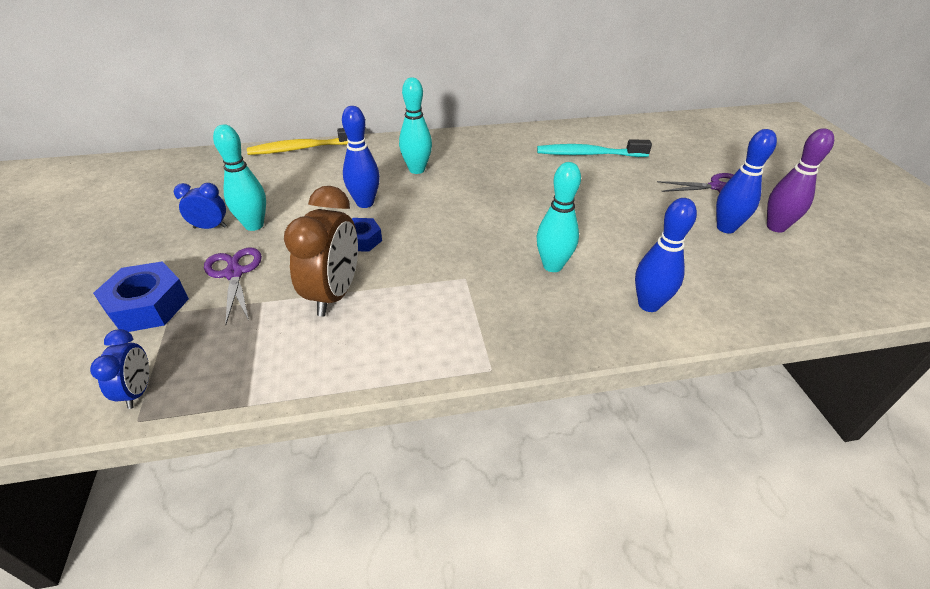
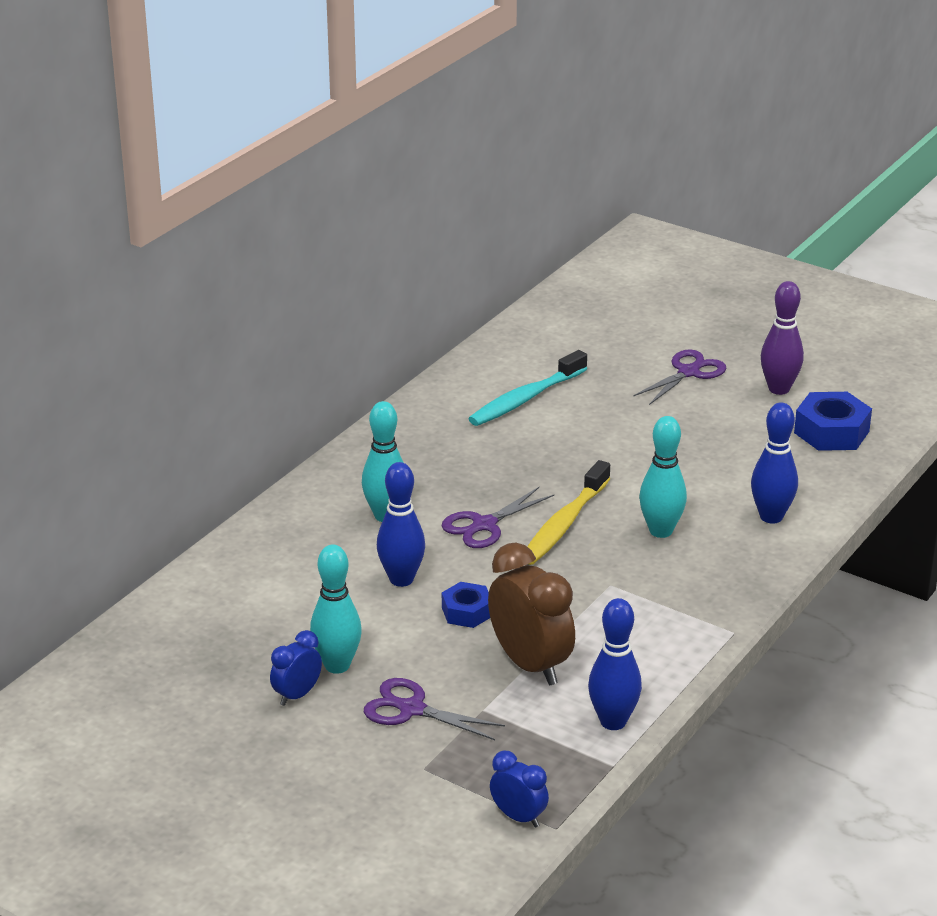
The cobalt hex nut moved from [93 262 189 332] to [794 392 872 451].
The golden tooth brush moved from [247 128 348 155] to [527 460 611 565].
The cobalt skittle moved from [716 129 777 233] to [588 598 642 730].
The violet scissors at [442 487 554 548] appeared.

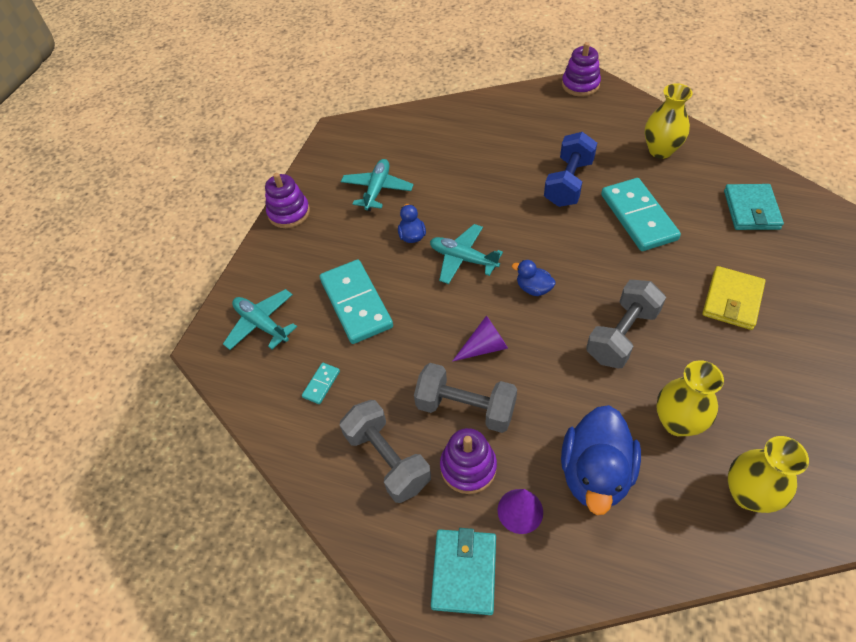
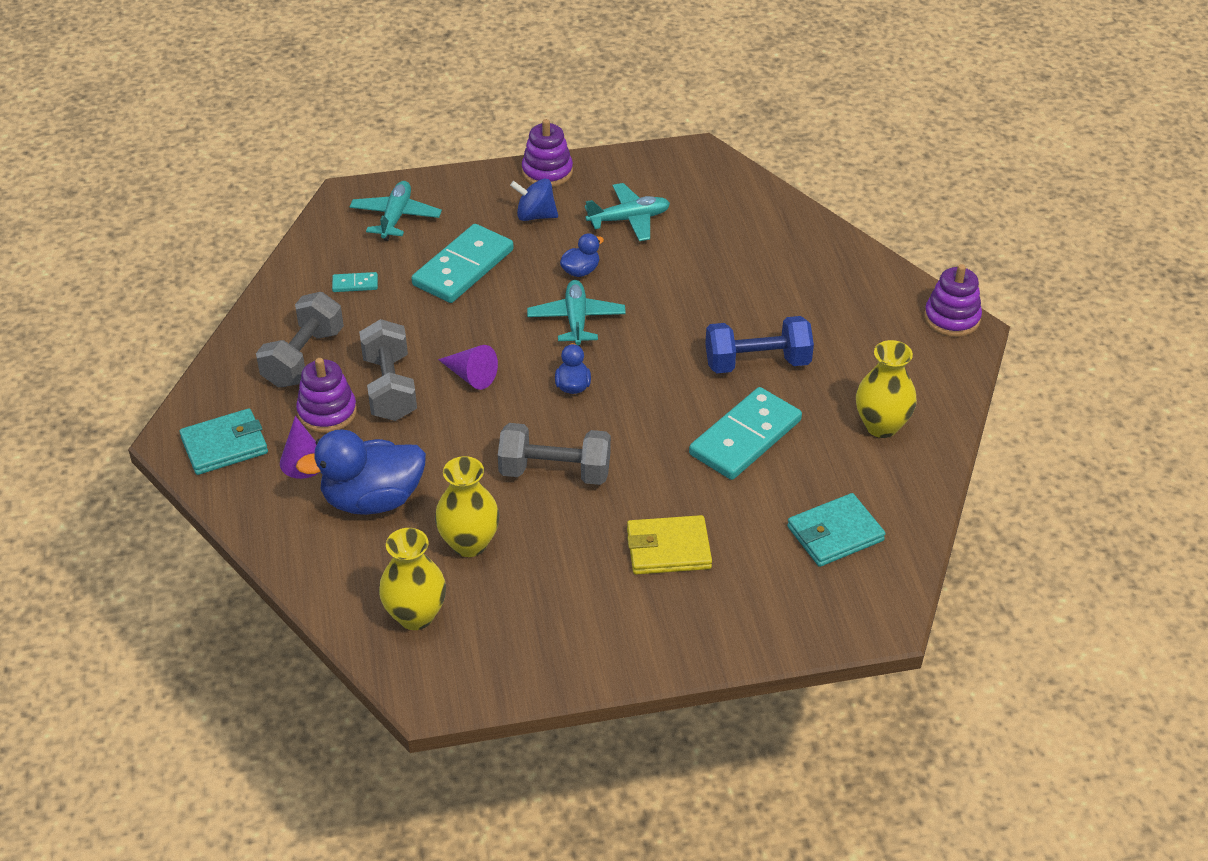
The cobalt toy top at [510 179 558 221] appeared.

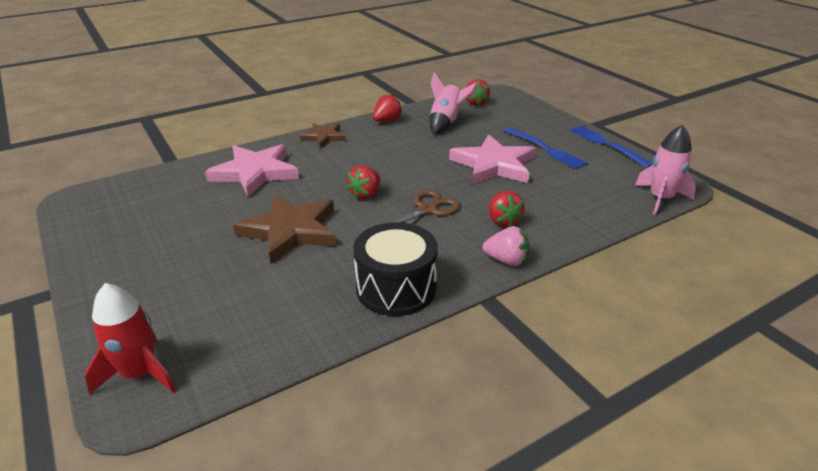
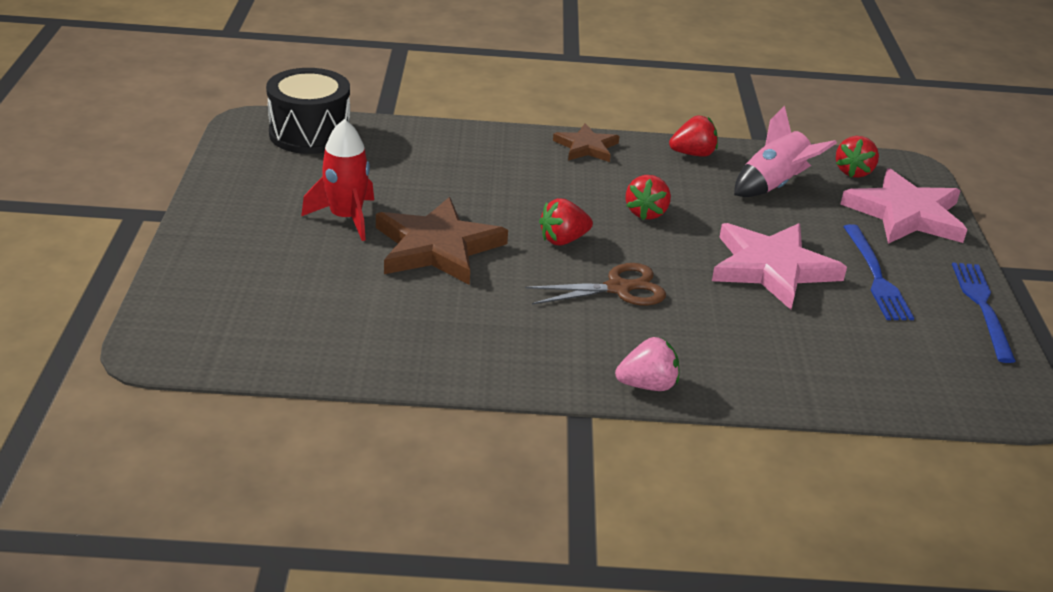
The scarlet toy rocket moved from [85 283 176 395] to [301 119 374 241].
The rosy star moved from [205 144 299 197] to [840 168 967 244].
The ebony snare drum moved from [353 222 438 316] to [266 68 350 154].
The rosy berry at [483 226 530 266] turned 60 degrees counterclockwise.
The scarlet berry moved from [489 191 525 227] to [626 175 671 220].
The rosy toy rocket at [635 125 696 215] disappeared.

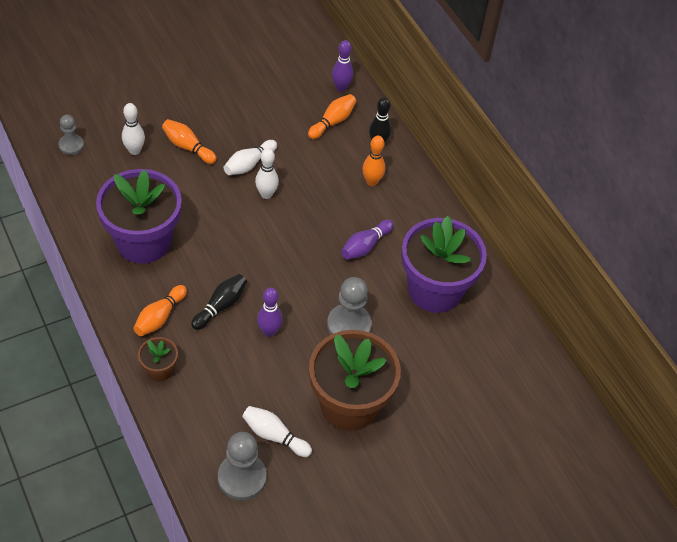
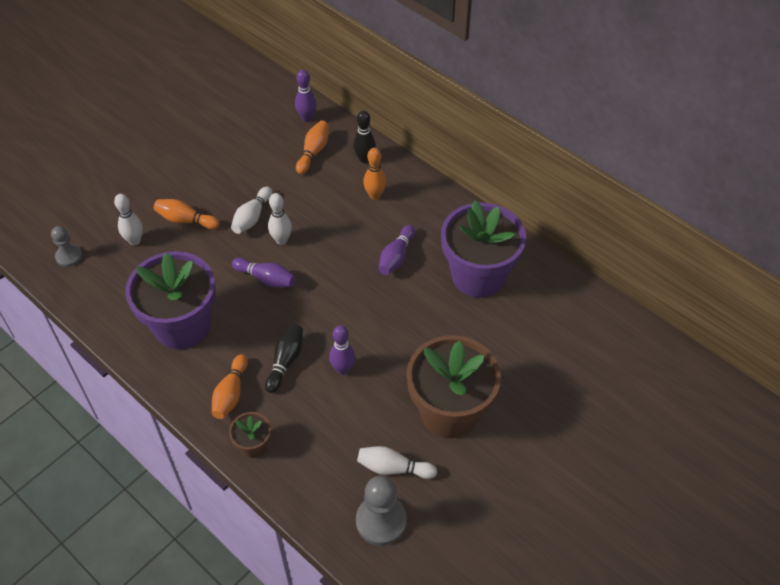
The gray pawn at [327 277 372 335] disappeared.
The violet skittle at [232 258 296 288] appeared.

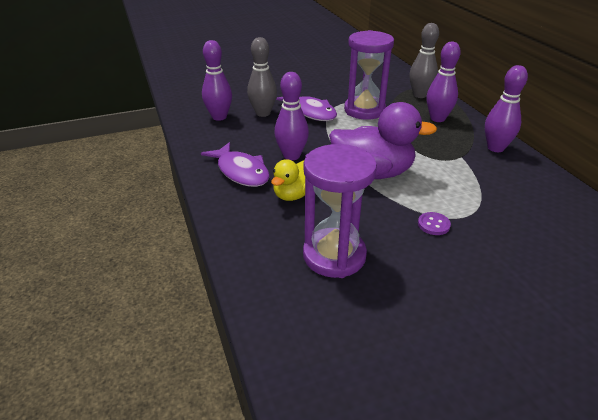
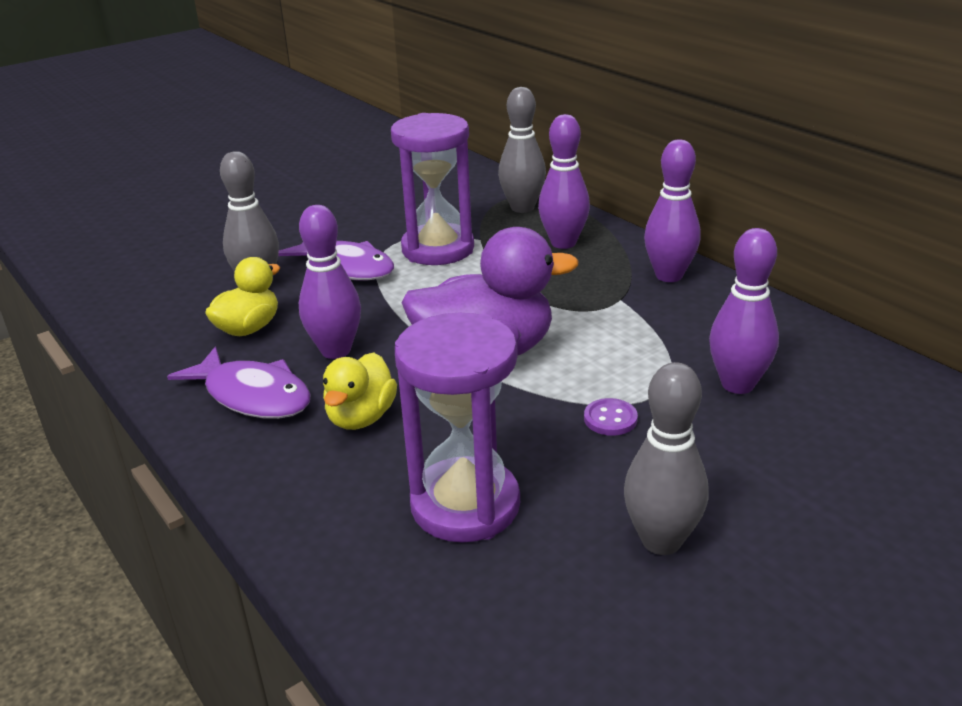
The violet skittle moved from [202 40 232 121] to [709 228 779 394].
The golden toy duck at [205 257 280 336] appeared.
The gray skittle at [624 362 708 555] appeared.

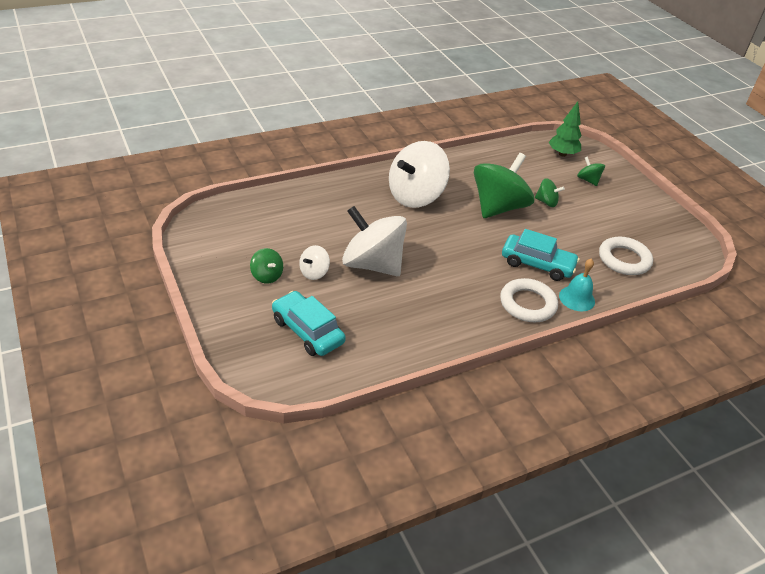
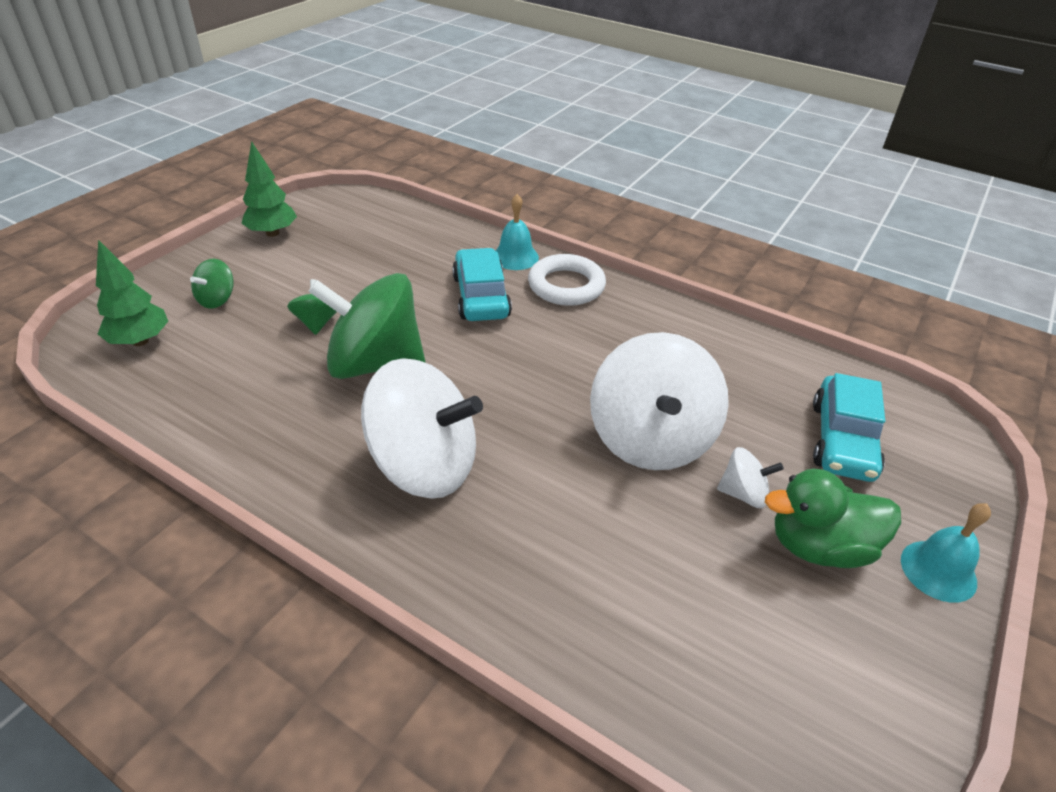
The leaf-green toy top at [250 248 283 284] was replaced by the leaf-green toy duck at [765 469 901 568].
The pure white hoop at [599 237 653 275] disappeared.
The leaf-green tree at [241 141 297 237] appeared.
The aqua school bell at [901 503 991 603] appeared.

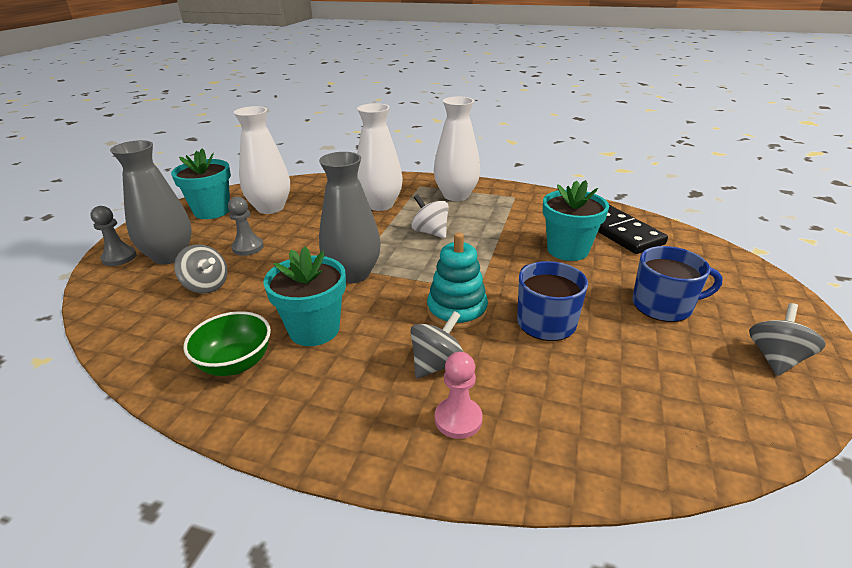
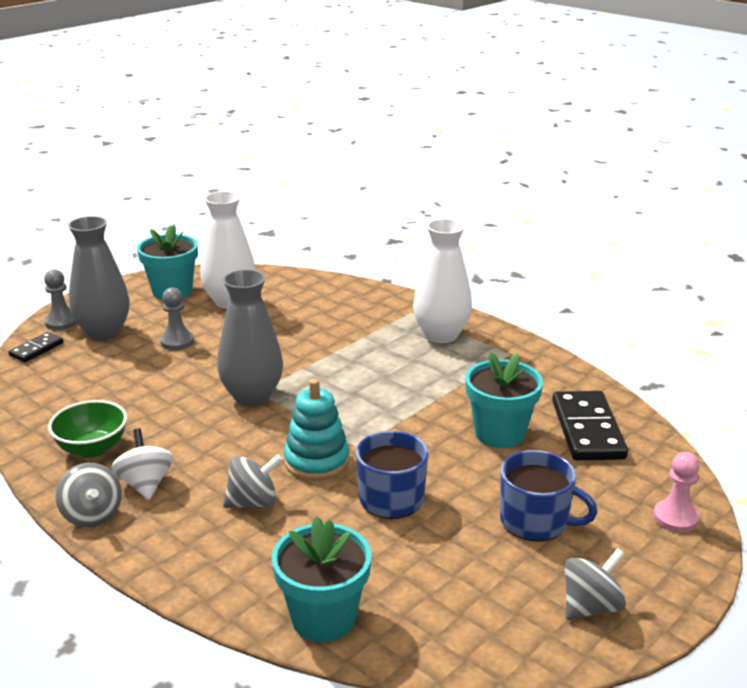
The gray toy top moved from [174 244 227 294] to [56 463 122 527].
The aqua flower pot moved from [263 247 346 346] to [271 516 372 642].
The pure white tall vase at [357 103 403 211] disappeared.
The pure white toy top moved from [411 194 449 238] to [111 429 174 500].
The rosy pawn moved from [435 352 483 439] to [653 452 700 532].
The ebony domino at [8 332 63 362] appeared.

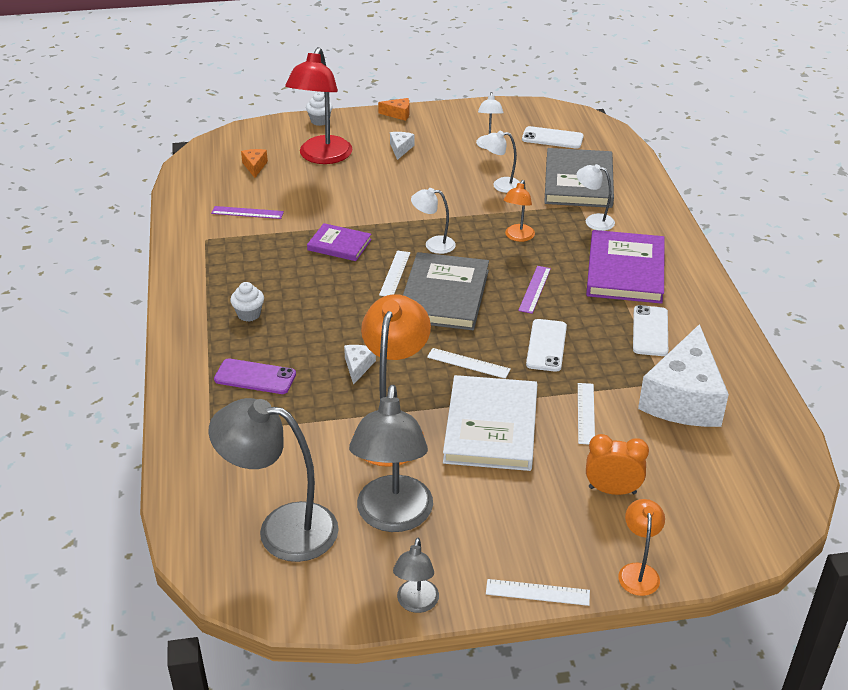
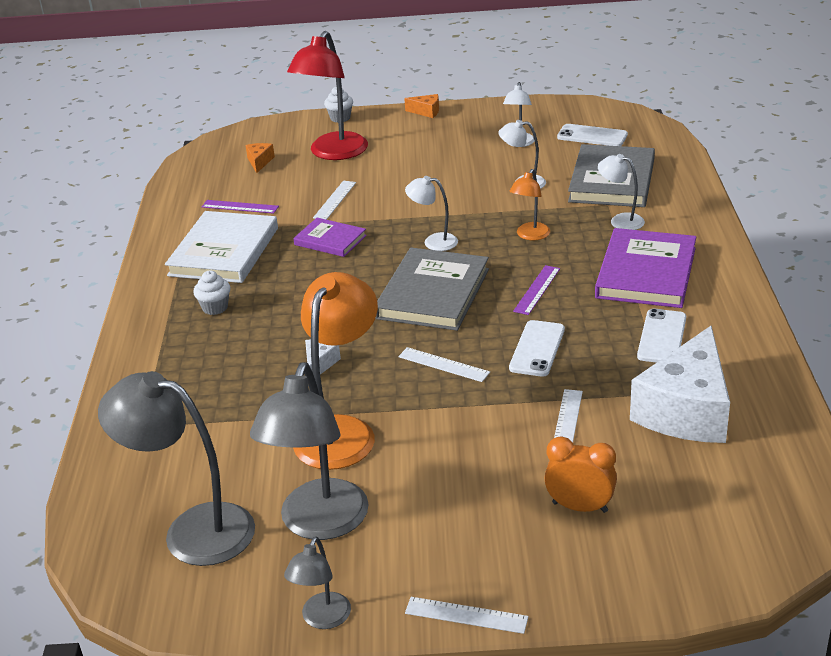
The violet phone at [214 358 296 394] disappeared.
The pure white straightedge moved from [379 251 410 296] to [313 181 356 220].
The pure white piece of cheese at [390 132 414 160] disappeared.
The pure white hardcover moved from [443 375 538 471] to [165 211 278 283].
The bright orange lamp at [618 499 665 596] disappeared.

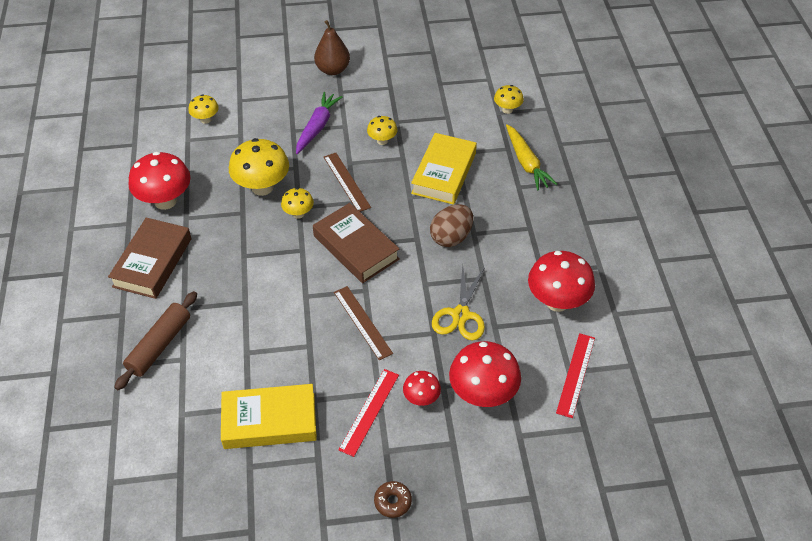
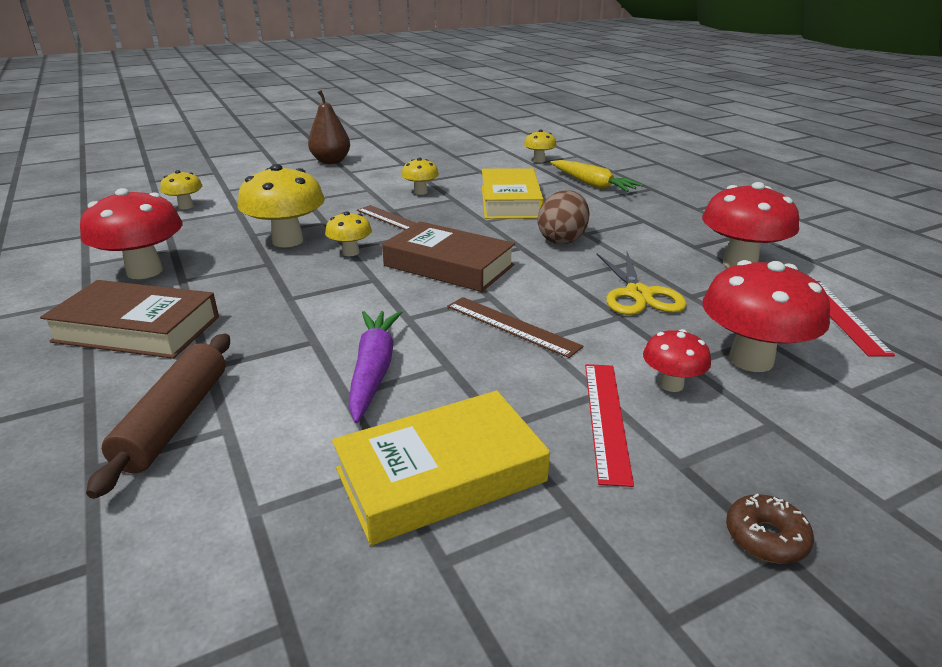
The brown hardcover at [108 217 192 299] turned 75 degrees counterclockwise.
The violet carrot moved from [296 92 343 154] to [349 311 402 423].

